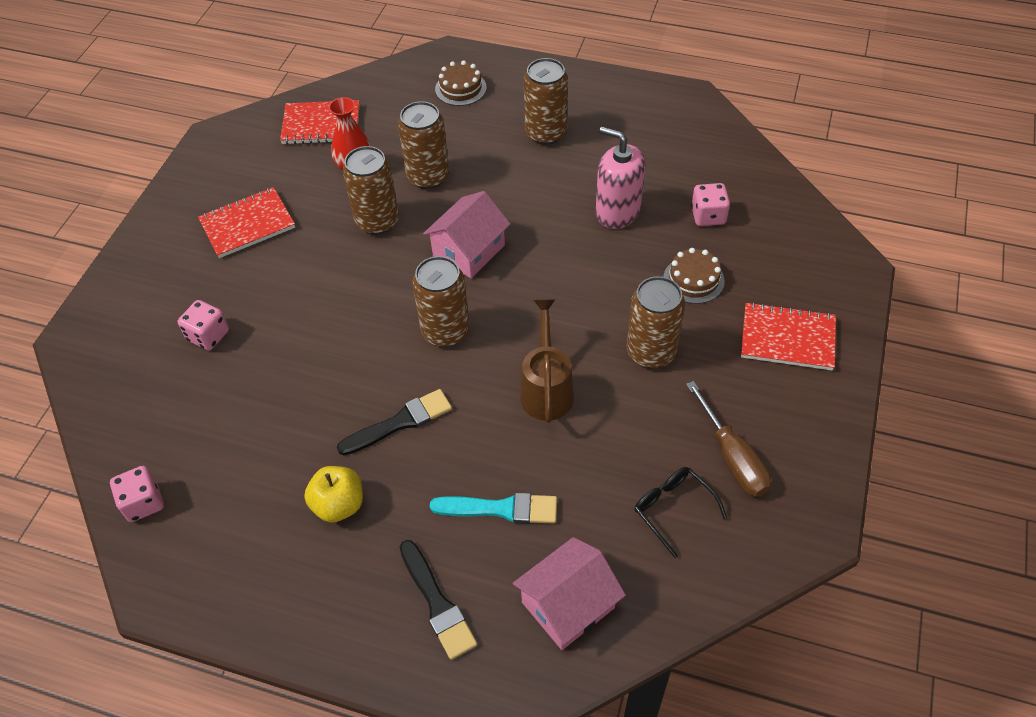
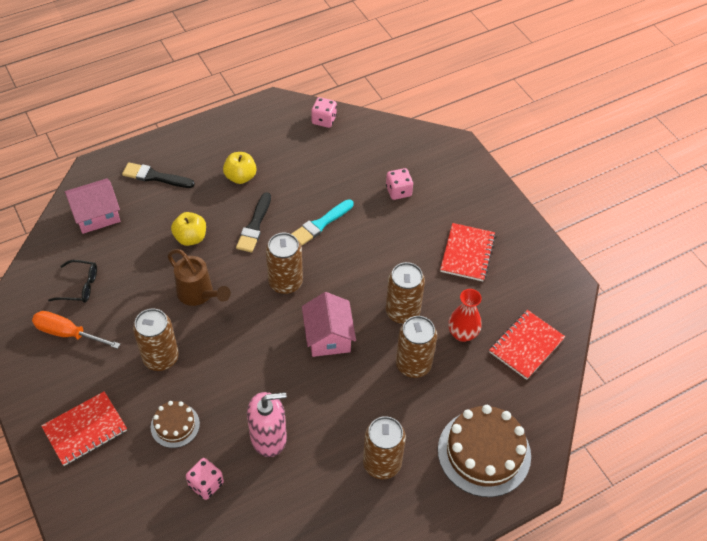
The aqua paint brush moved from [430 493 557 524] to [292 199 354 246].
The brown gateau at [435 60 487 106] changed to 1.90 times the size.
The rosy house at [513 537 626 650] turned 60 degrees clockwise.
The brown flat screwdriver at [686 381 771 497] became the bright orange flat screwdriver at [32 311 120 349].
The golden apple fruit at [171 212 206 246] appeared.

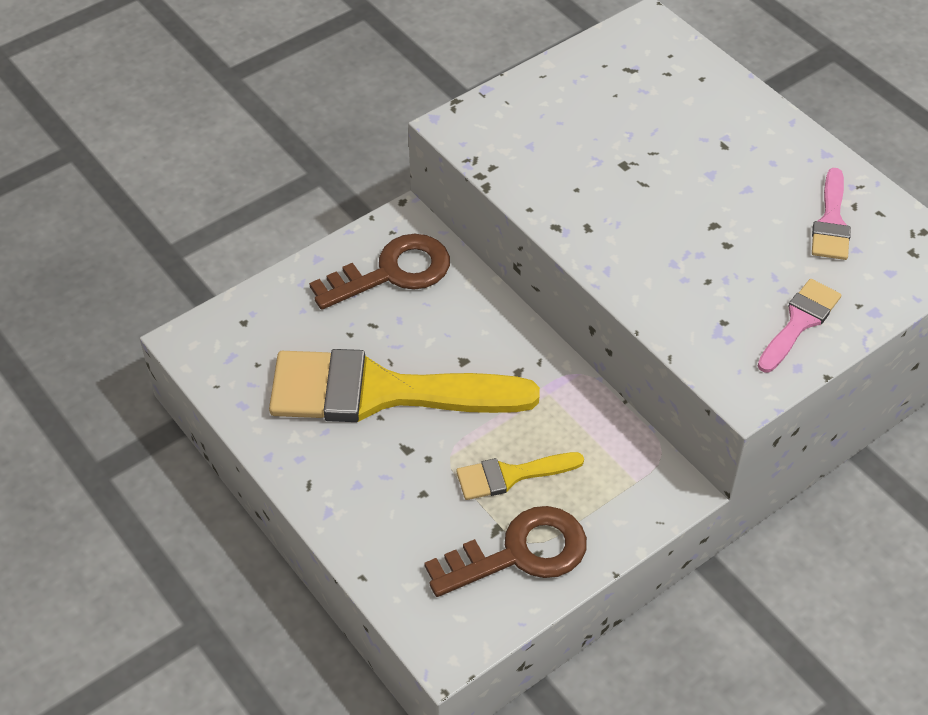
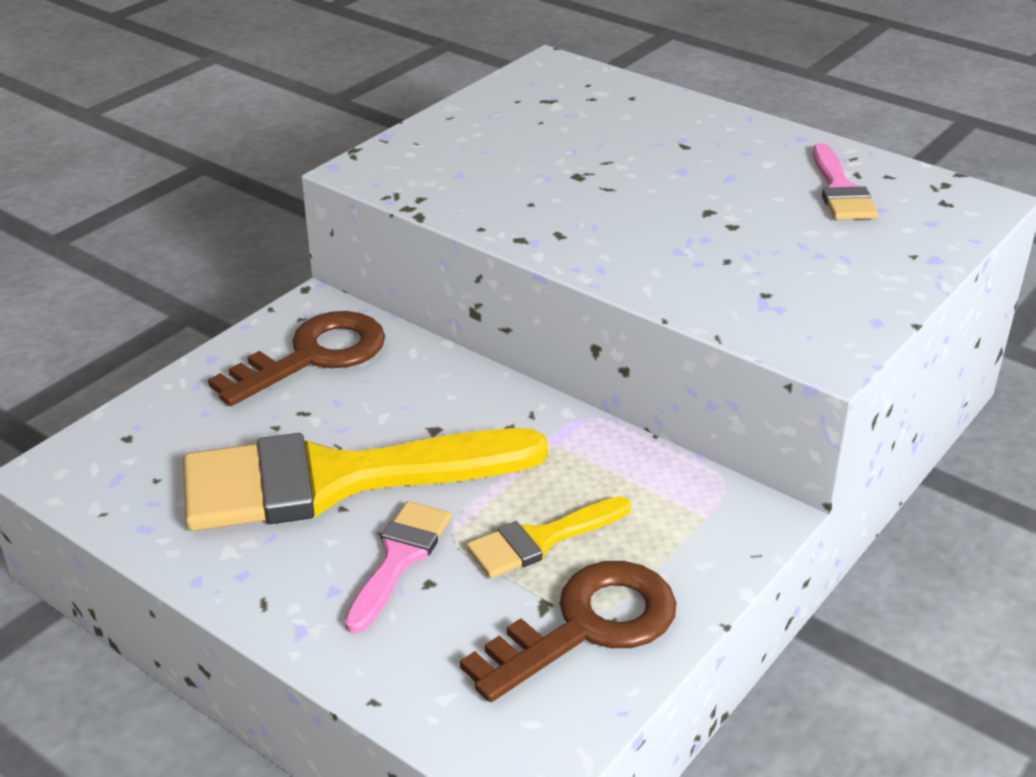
The rosy paint brush moved from [758 279 841 373] to [344 501 451 633].

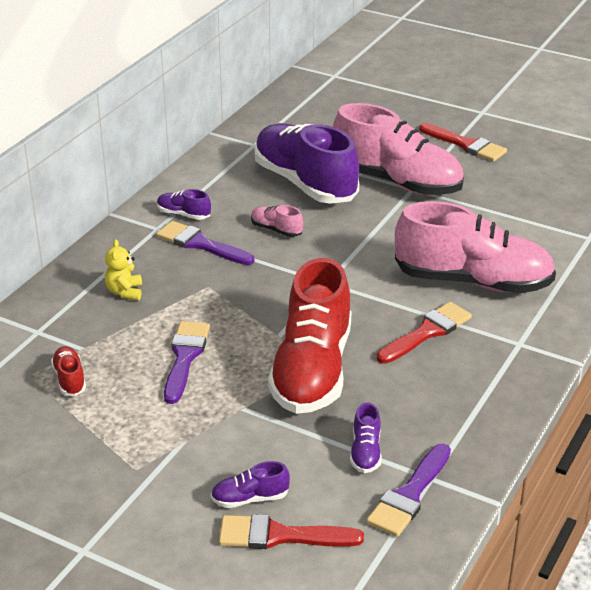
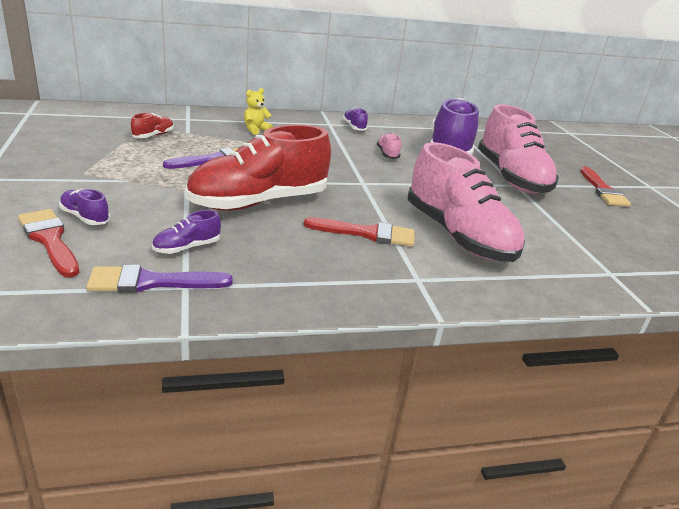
The violet paint brush at [156 221 254 265] disappeared.

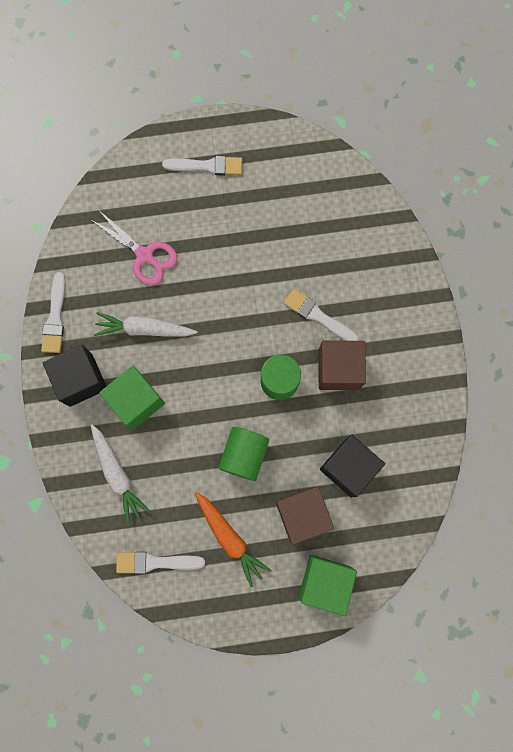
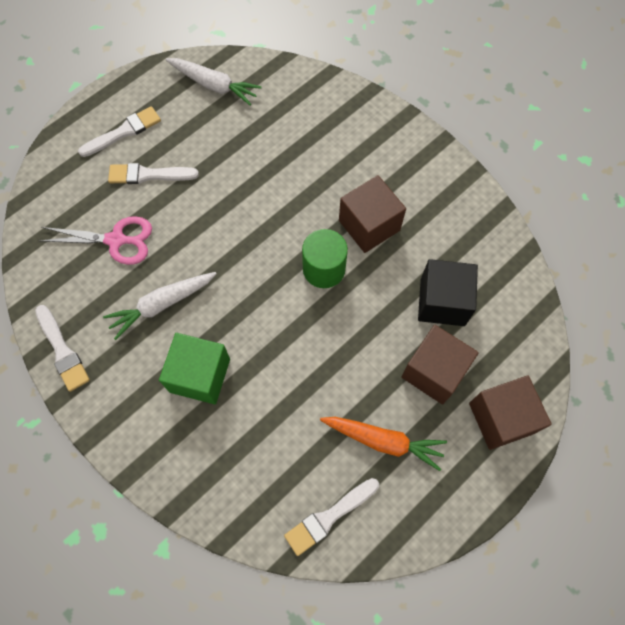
The ebony cube at [43 345 106 407] disappeared.
The pure white carrot moved from [91 424 151 525] to [165 58 262 106].
The leaf-green cylinder at [219 427 269 481] disappeared.
The pure white paint brush moved from [284 289 359 341] to [108 163 199 184].
The leaf-green cube at [299 555 357 616] became the brown cube at [469 376 552 450].

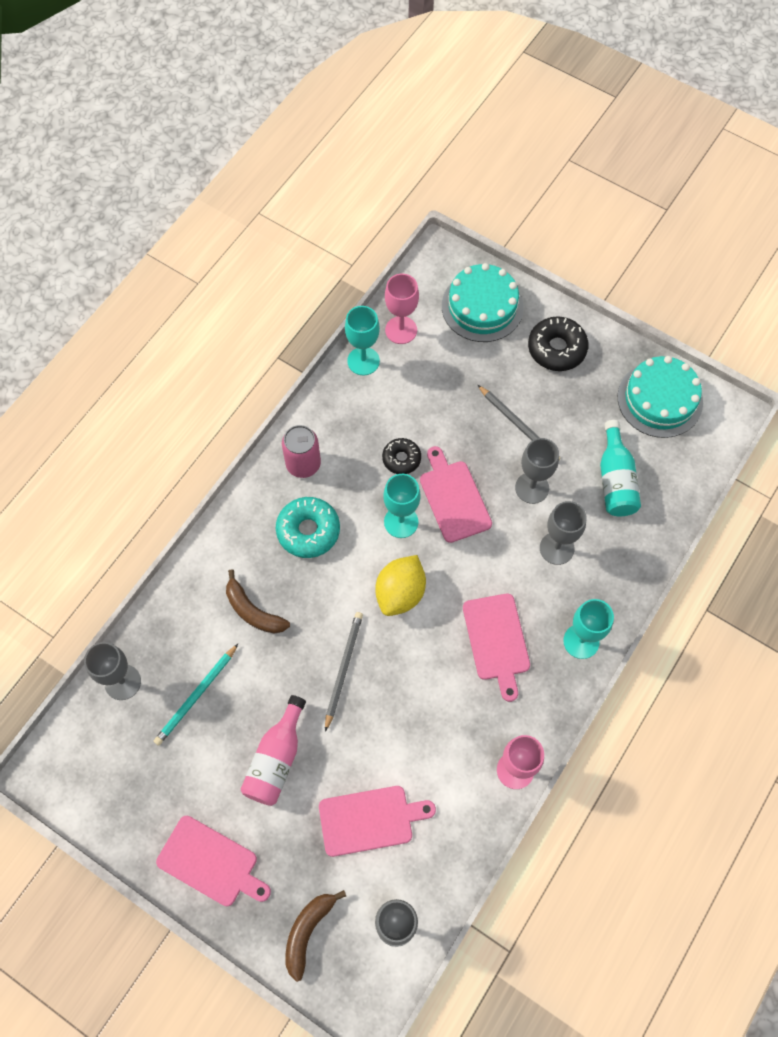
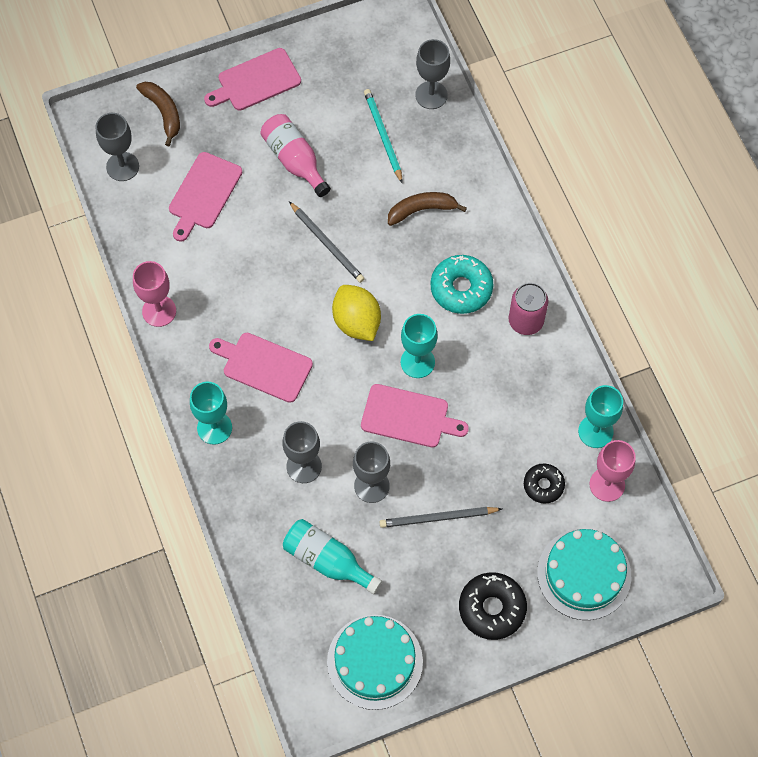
The ebony donut moved from [382 438 421 474] to [524 464 565 504].

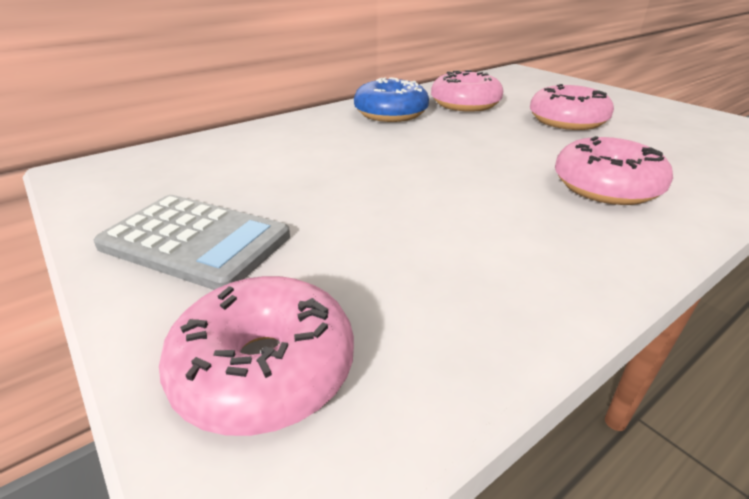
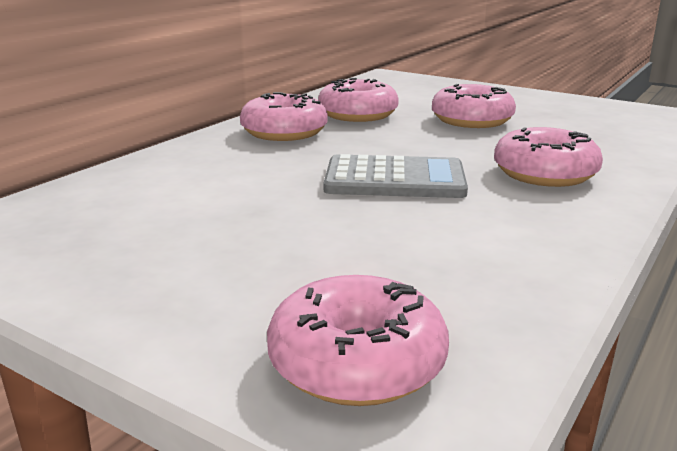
The gray pocket calculator moved from [94 195 290 290] to [324 154 468 198].
The cobalt donut at [354 77 429 122] became the rosy donut at [240 92 328 141].

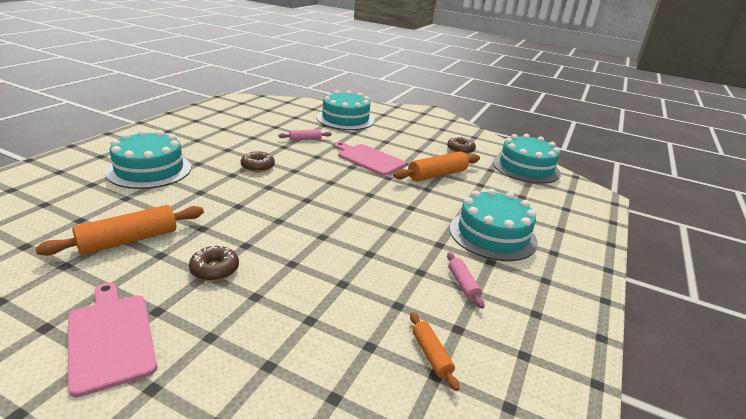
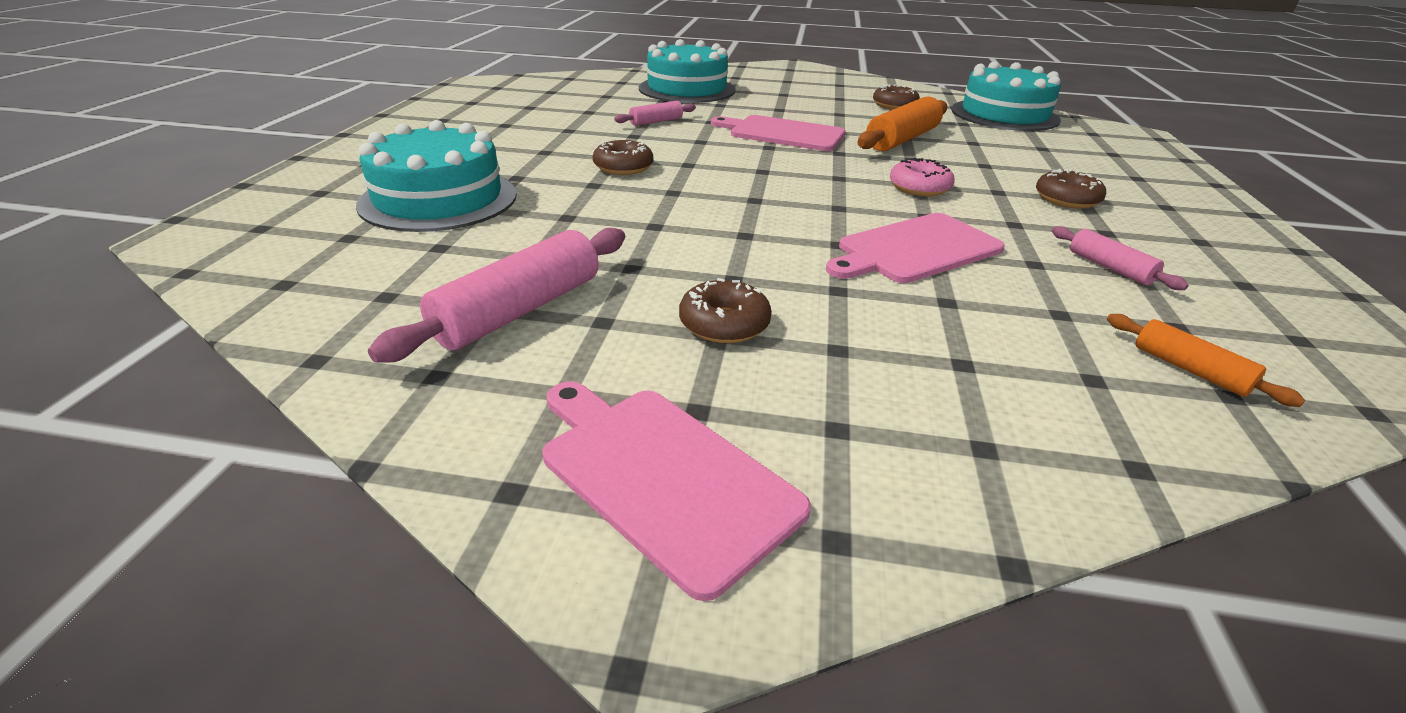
The bright orange rolling pin at [35 205 204 256] became the rosy rolling pin at [368 228 625 363].
The aqua gateau at [449 189 538 261] was replaced by the brown donut at [1036 169 1106 209].
The rosy bread board at [826 213 1005 283] appeared.
The rosy donut at [890 158 955 196] appeared.

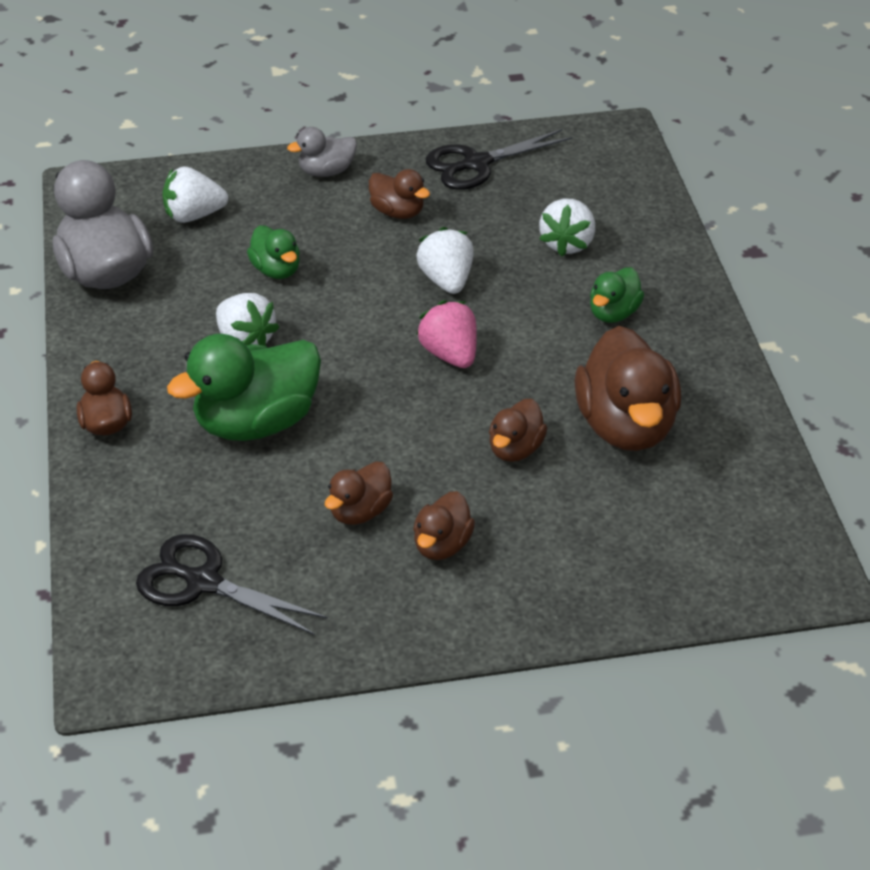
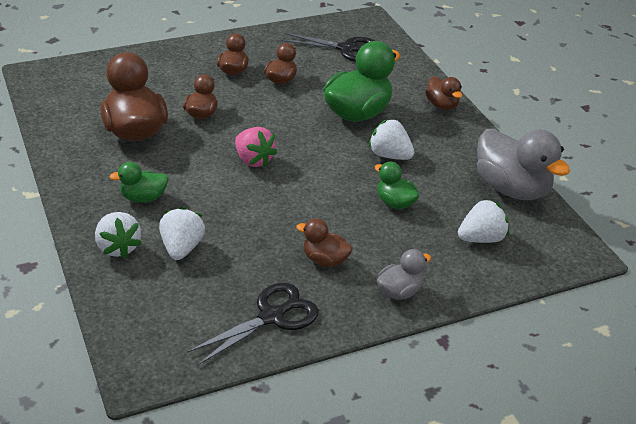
The pure white berry moved from [416 227 474 294] to [95 212 142 259].
The leaf-green toy duck at [590 267 644 323] turned 120 degrees counterclockwise.

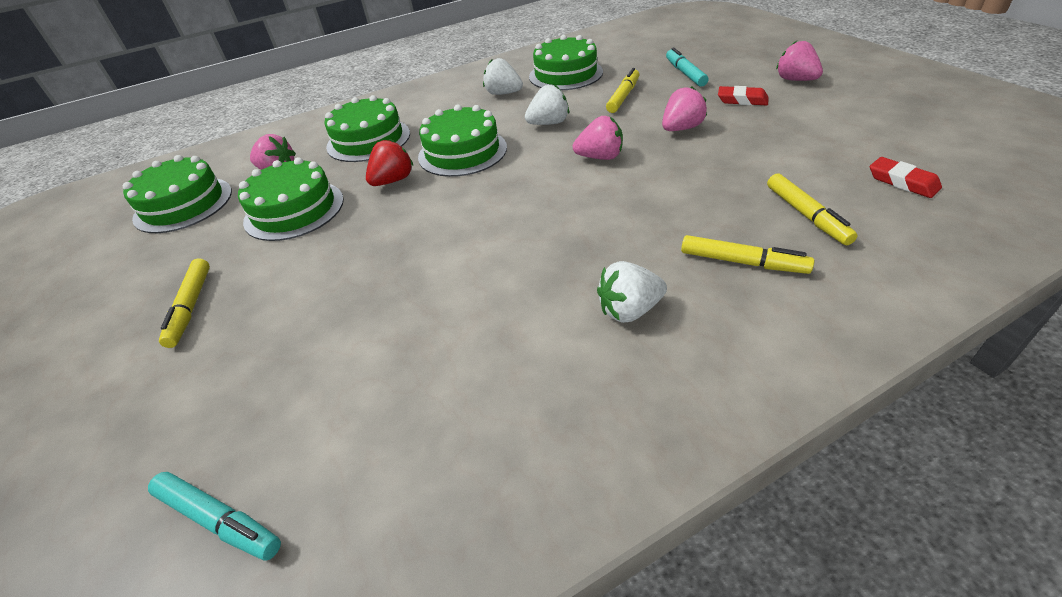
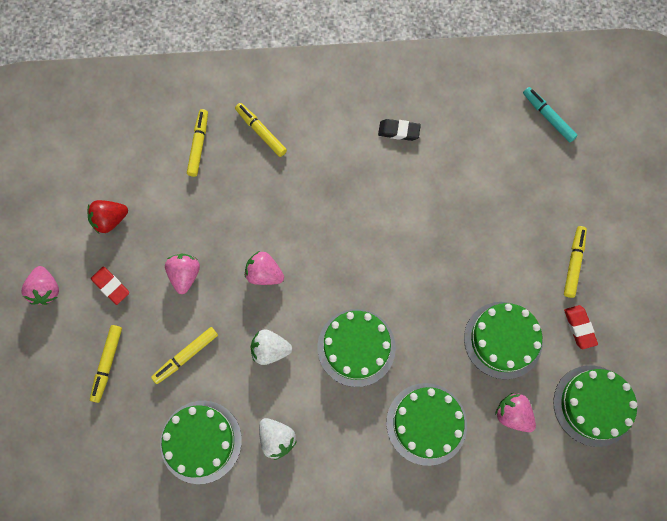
The scarlet berry moved from [366 139 413 186] to [88 200 128 233].
The pure white berry at [597 261 667 323] disappeared.
The rosy berry at [662 86 707 131] turned 105 degrees clockwise.
The aqua marker pen at [666 47 708 87] became the golden marker pen at [90 325 122 403].
The scarlet pencil eraser moved from [870 157 942 198] to [564 305 598 349].
The ebony pencil eraser at [378 119 421 141] appeared.

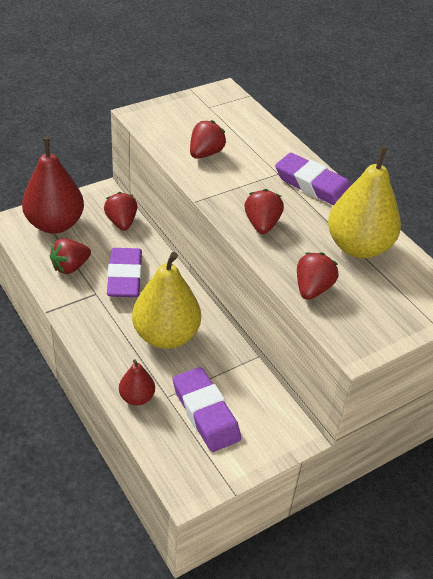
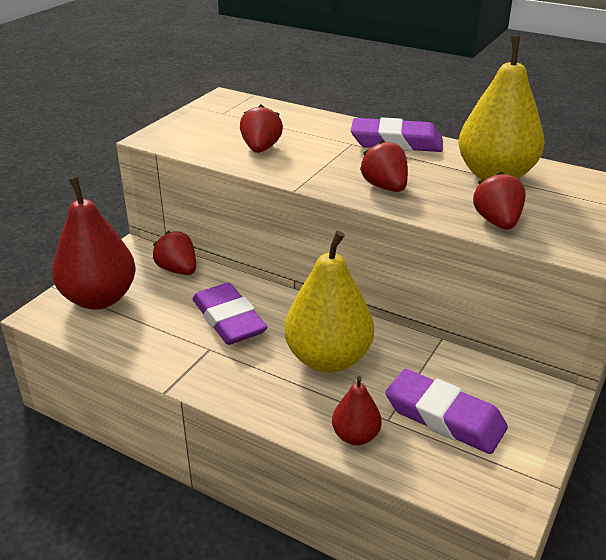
The scarlet berry at [50 238 91 274] disappeared.

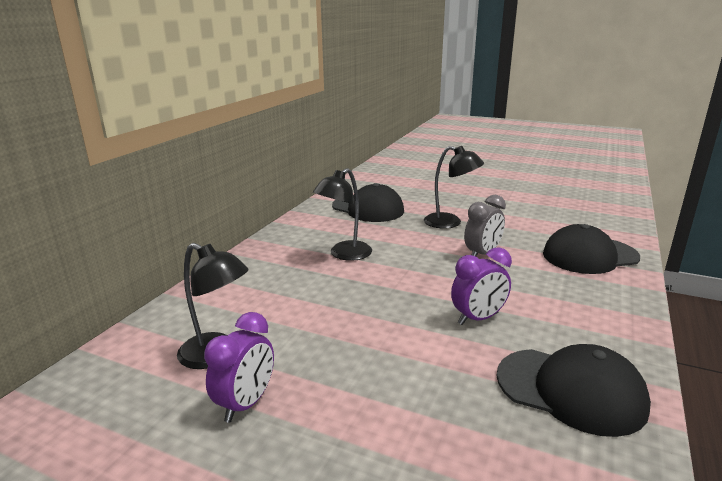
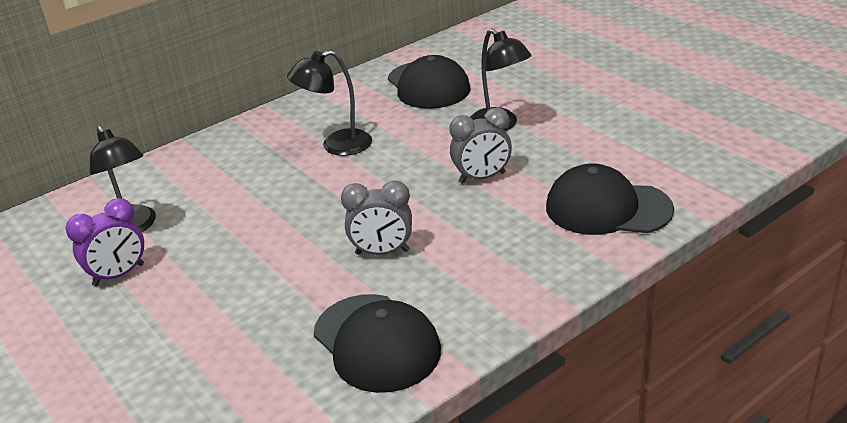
The violet bedside clock at [451 247 512 325] became the gray bedside clock at [341 181 412 255].

